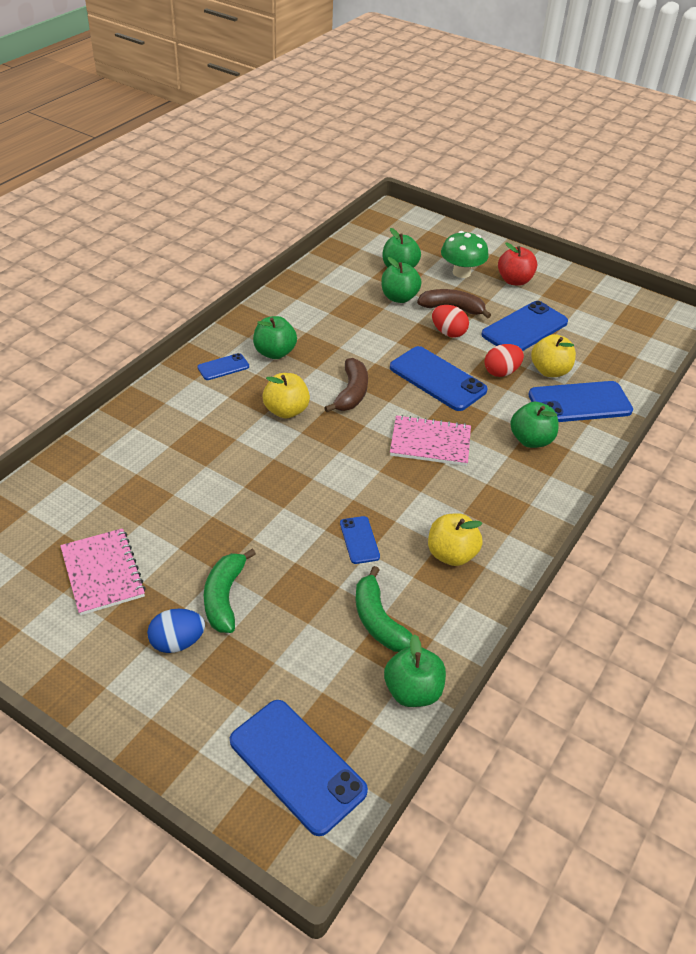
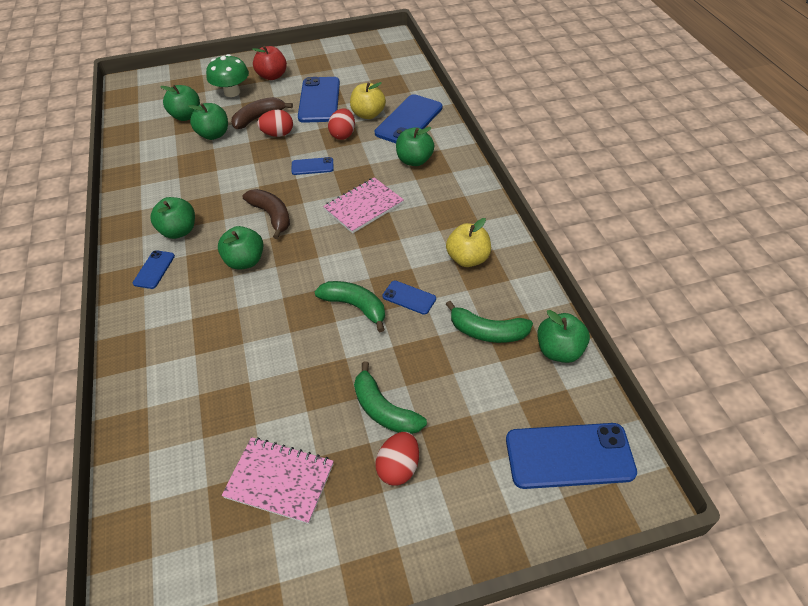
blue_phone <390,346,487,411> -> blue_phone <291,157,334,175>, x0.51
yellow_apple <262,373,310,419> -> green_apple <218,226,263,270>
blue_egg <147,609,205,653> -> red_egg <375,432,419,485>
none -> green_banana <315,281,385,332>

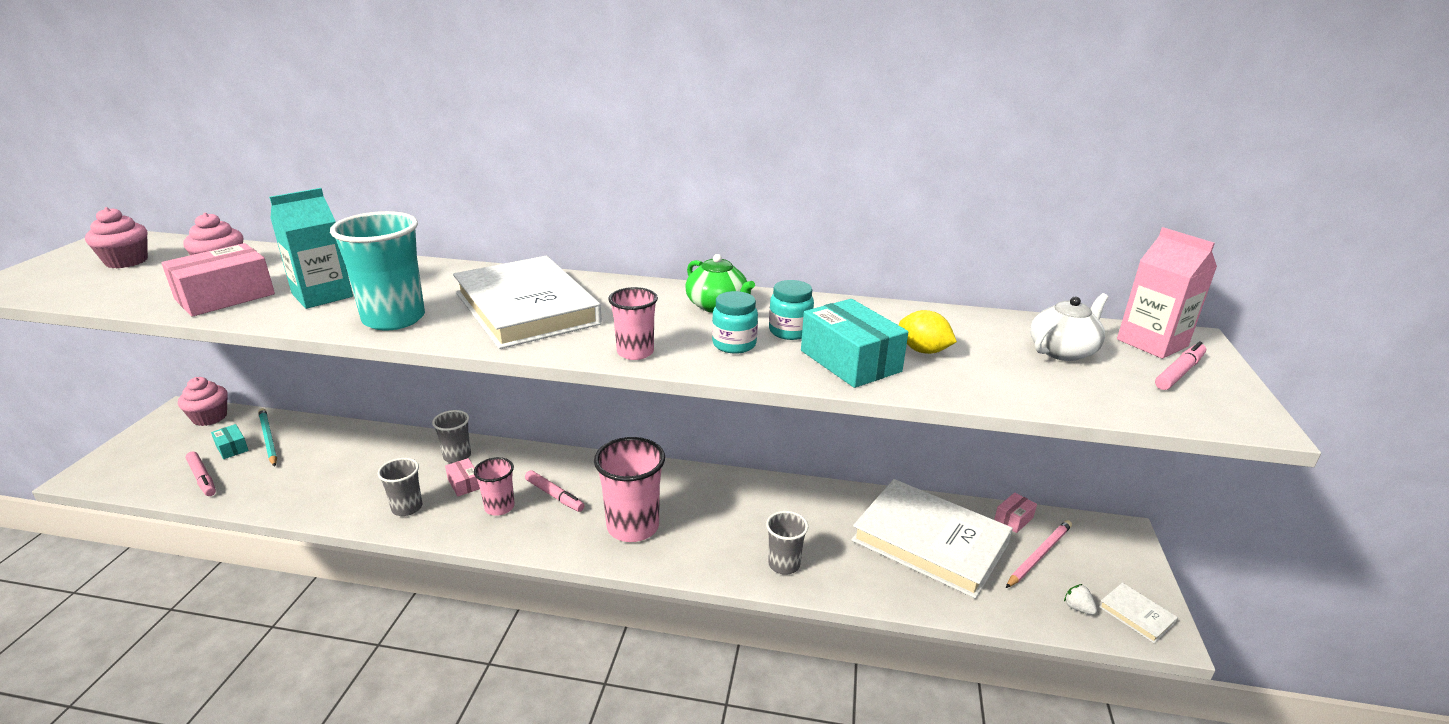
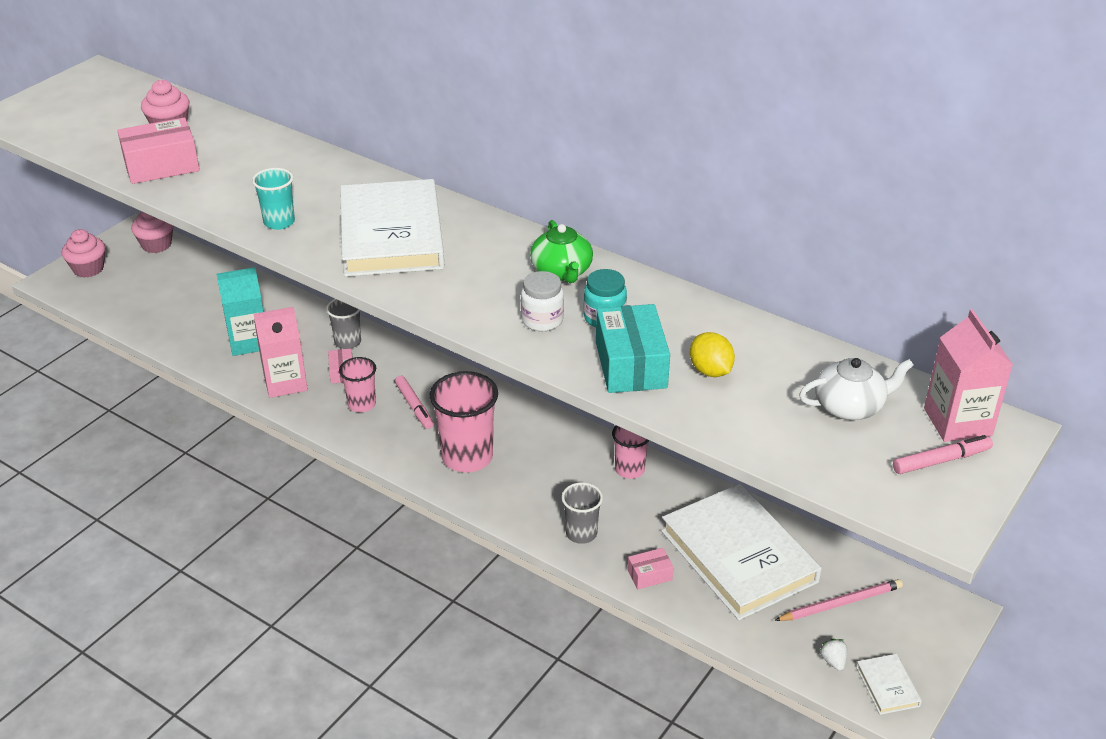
turquoise_carton <269,188,353,309> -> turquoise_carton <217,267,264,356>, move
pink_cupcake <85,207,148,268> -> pink_cupcake <62,229,105,278>, move
turquoise_cup <330,211,425,331> -> turquoise_cup <252,168,295,230>, x0.58
pink_cup <608,287,658,360> -> pink_cup <612,425,649,479>, move
turquoise_jar <712,291,758,354> -> white_jar <521,271,564,331>
turquoise_pencil <258,408,277,467> -> none
turquoise_box <211,424,249,459> -> none
pink_marker <186,451,216,496> -> none
grey_cup <377,458,422,516> -> pink_carton <254,307,308,398>
pink_box <994,492,1037,533> -> pink_box <628,548,674,589>, move

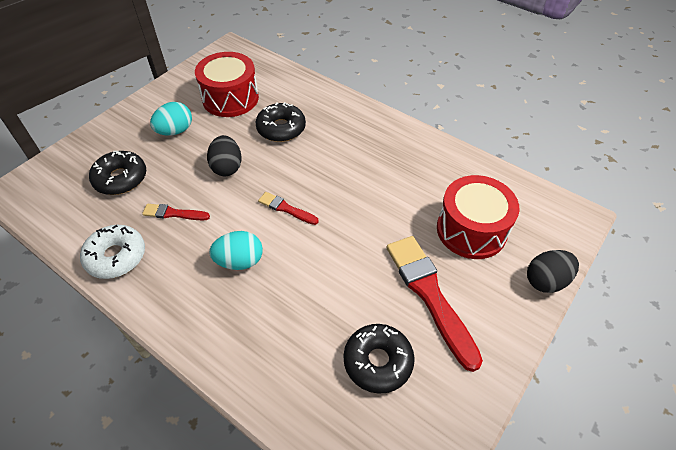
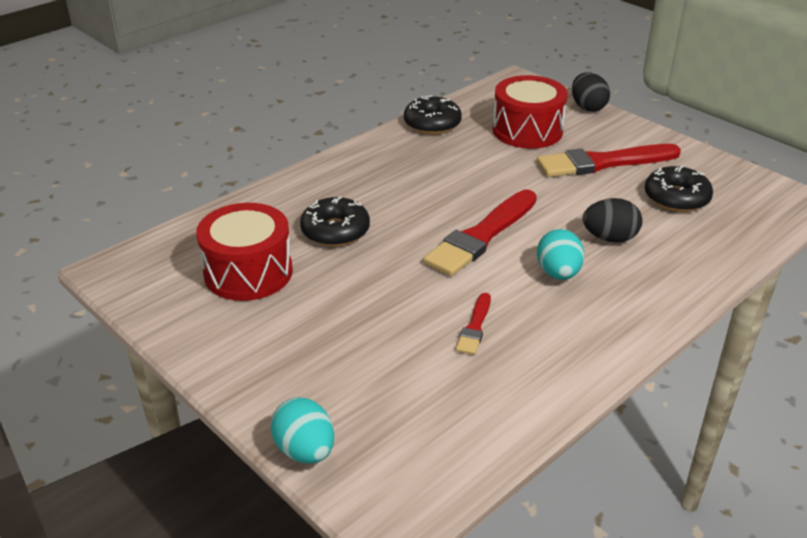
turquoise_egg <150,102,192,136> -> turquoise_egg <271,397,334,464>, move
black_egg <207,135,242,176> -> black_egg <583,198,642,243>, move
black_donut <89,151,146,195> -> black_donut <404,95,462,134>, move
red_brush <258,192,319,225> -> red_brush <423,190,537,276>, x2.04
white_donut <80,225,145,279> -> none

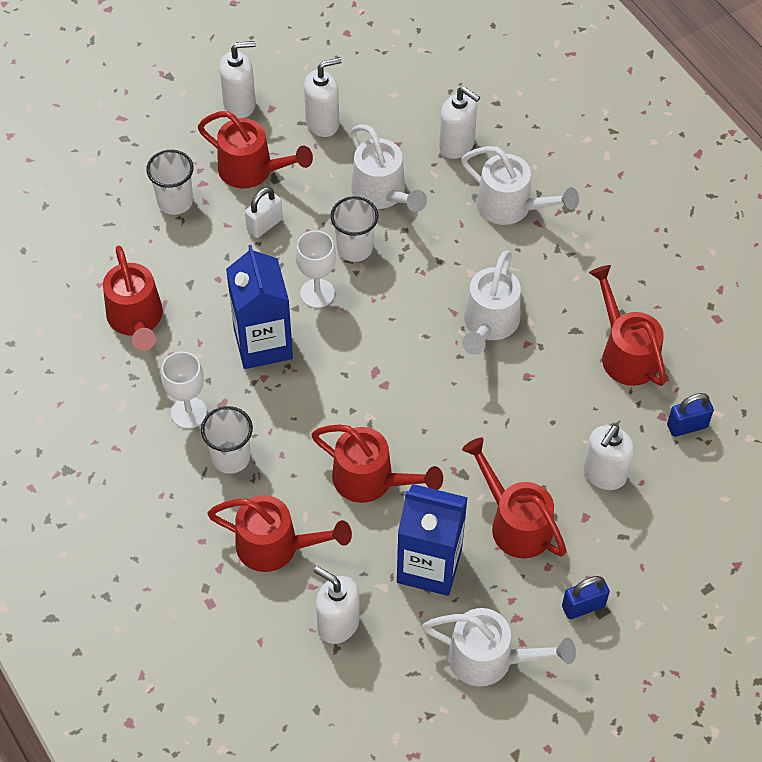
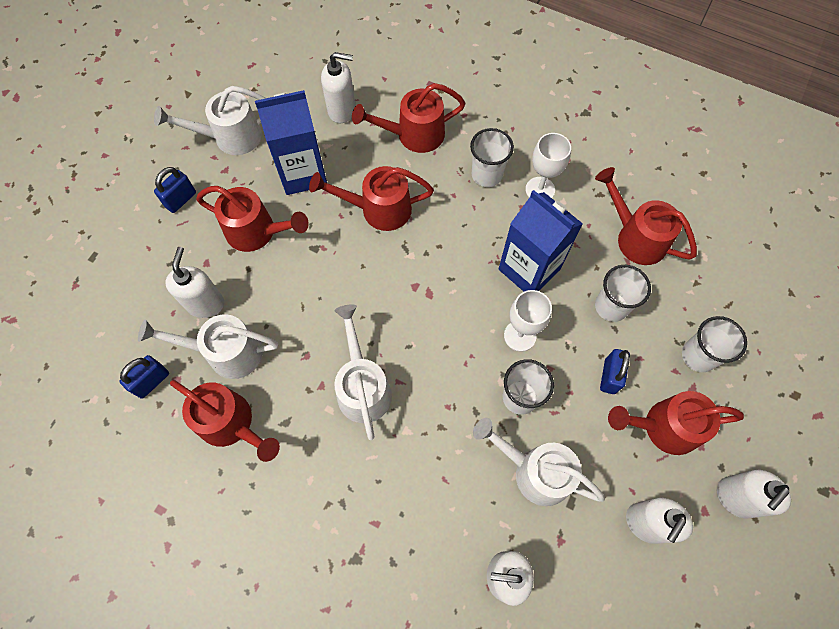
white_watering_can <461,146,579,225> -> white_watering_can <138,314,278,379>, move
white_padlock <245,187,283,238> -> blue_padlock <600,349,630,394>
none -> white_cup <595,265,651,322>

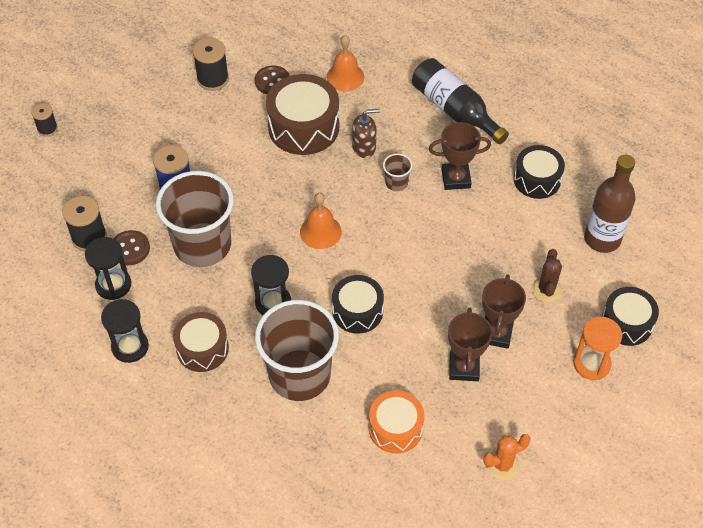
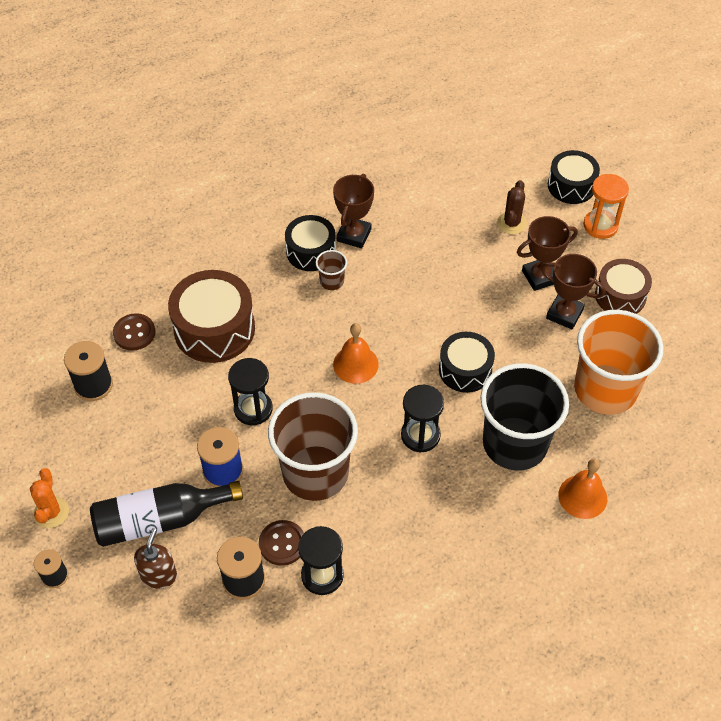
orange_bell <327,35,364,91> -> orange_bell <558,459,607,519>, move
black_bottle <412,58,509,144> -> black_bottle <90,481,243,547>, move
brown_soap_dispenser <352,109,380,158> -> brown_soap_dispenser <134,528,177,589>, move
black_drum <514,145,565,199> -> black_drum <285,215,336,271>, move
brown_bottle <584,155,636,253> -> none
brown_cactus <531,249,562,303> -> brown_cactus <497,180,527,234>, 75 degrees clockwise
brown_trophy <482,274,526,349> -> brown_trophy <517,216,578,291>, 60 degrees counterclockwise
black_hourglass <101,299,149,363> -> black_hourglass <228,358,273,425>, move
brown_cup <255,300,339,401> -> black_cup <480,363,569,470>
brown_drum <173,312,229,372> -> brown_drum <595,259,652,314>, move
orange_drum <369,390,424,453> -> orange_cup <574,310,664,415>
orange_cactus <483,434,531,480> -> orange_cactus <30,468,69,528>, move

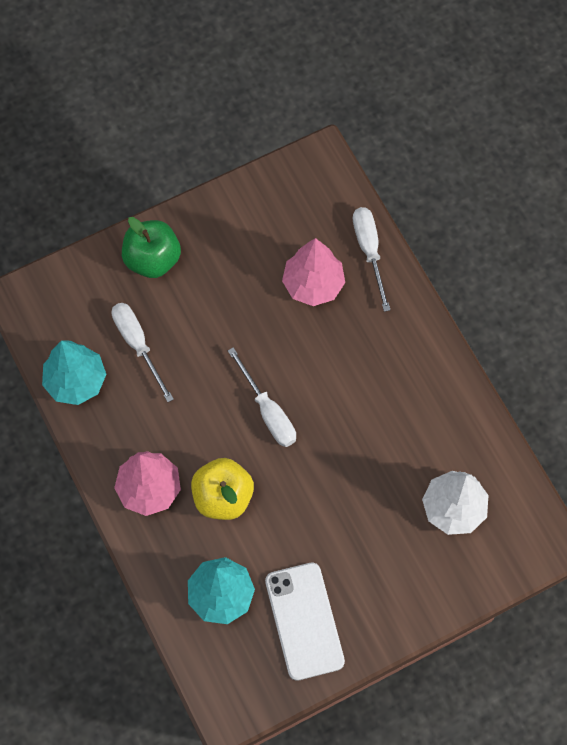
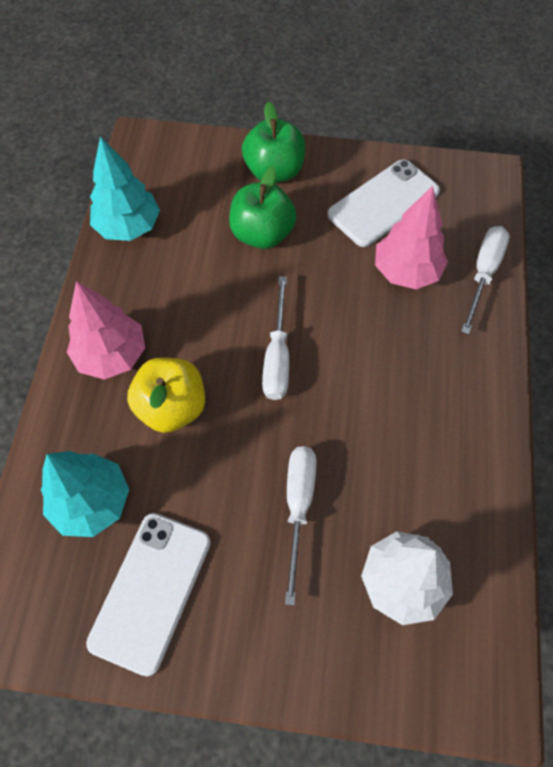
white_screwdriver <112,303,174,402> -> white_screwdriver <285,446,317,605>, move
none -> white_phone <327,159,440,247>
none -> green_apple <229,166,297,249>

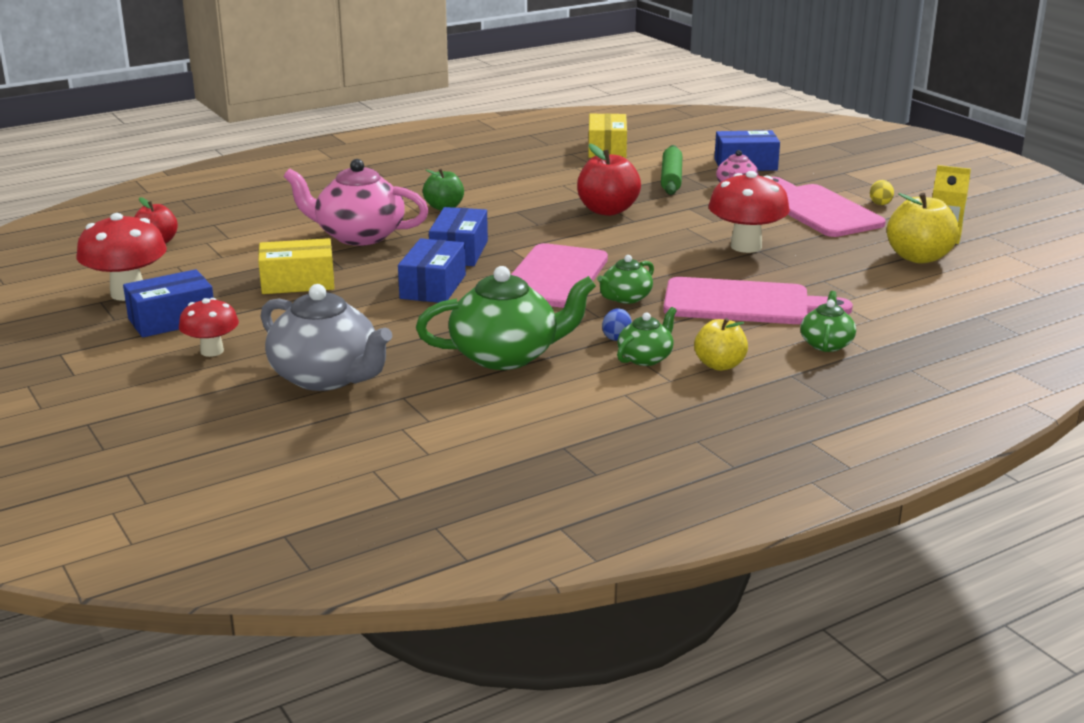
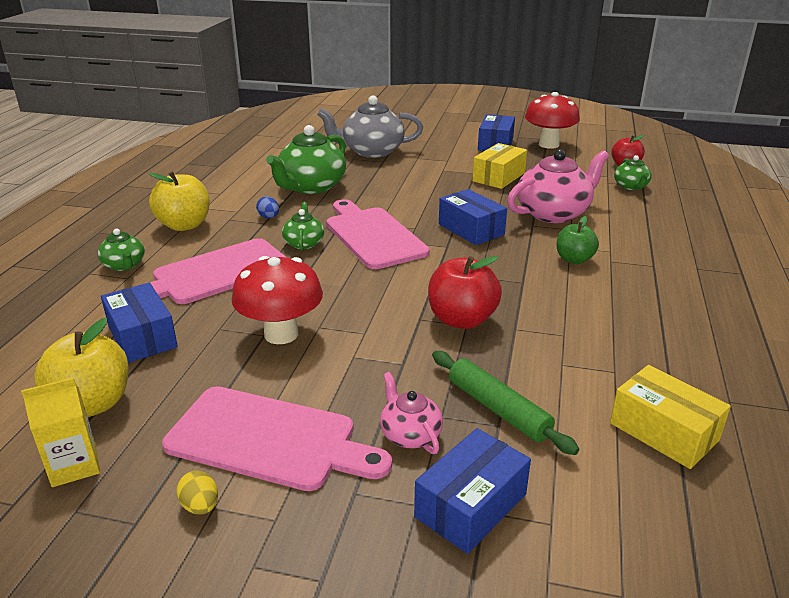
blue_box <398,238,466,303> -> blue_box <101,283,178,363>, move
red_mushroom <179,298,239,357> -> none
green_teapot <617,307,677,366> -> green_teapot <614,155,652,190>, move
yellow_apple <694,318,748,371> -> yellow_apple <149,171,210,231>, x1.53

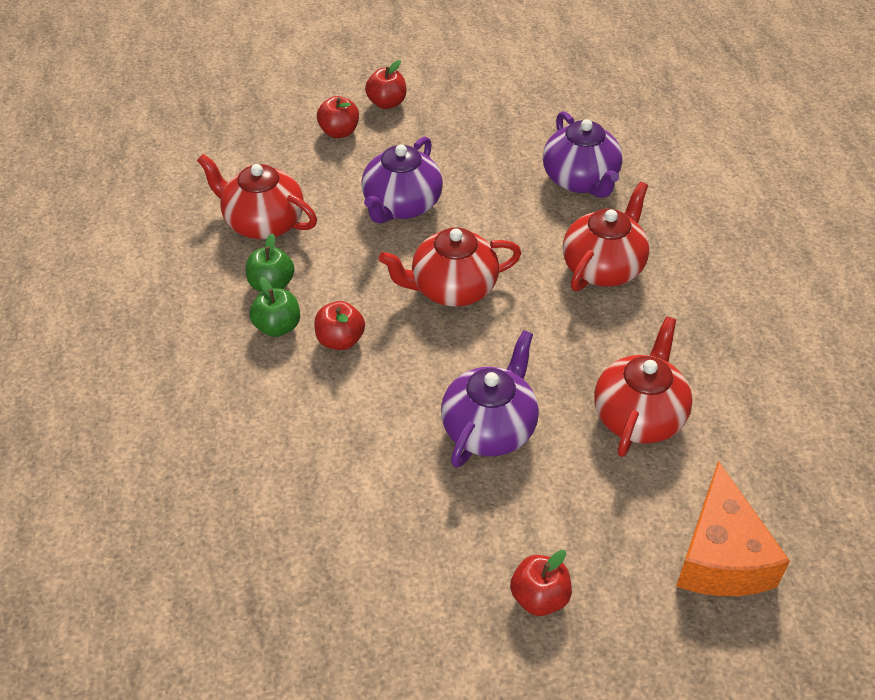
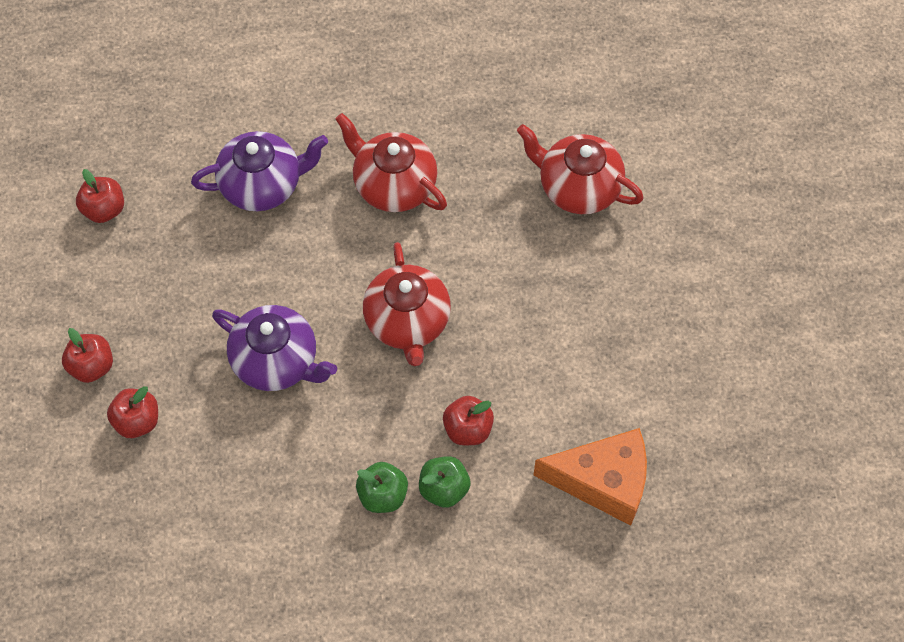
red_teapot <197,154,317,239> -> none
purple_teapot <441,330,539,468> -> none
orange_cheese <676,461,790,596> -> orange_cheese <533,428,647,526>, move
red_apple <510,550,572,616> -> red_apple <76,169,124,223>, move

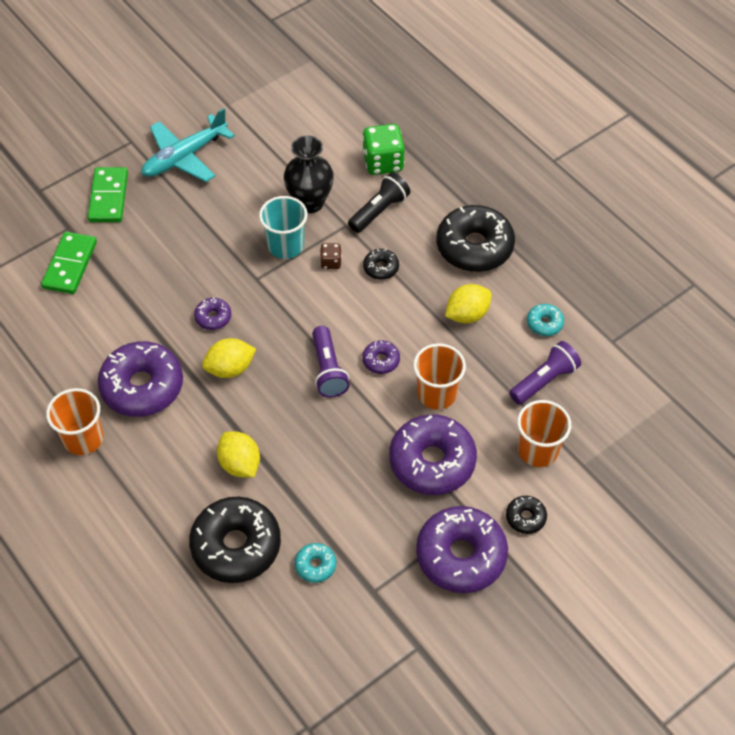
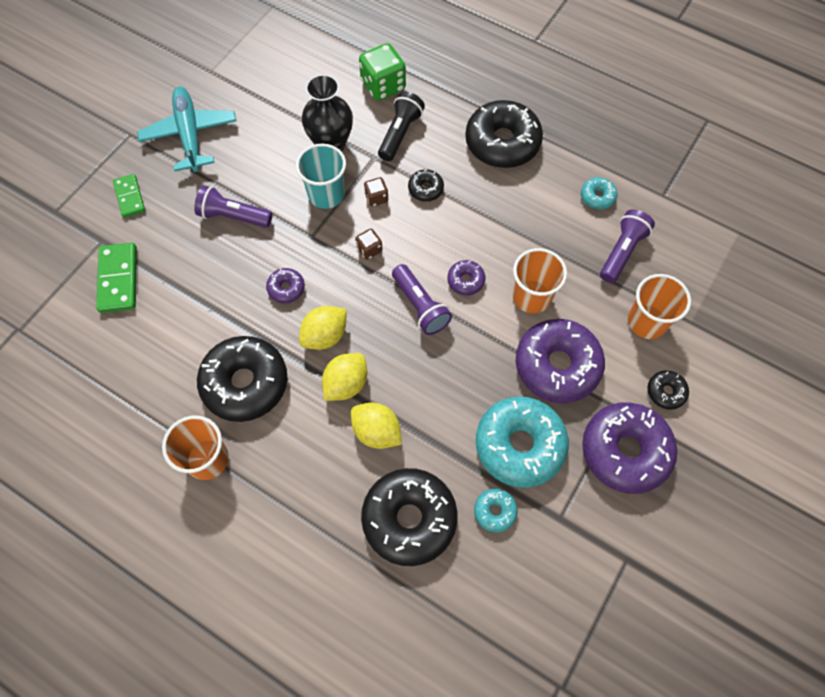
turquoise_plane <141,108,235,182> -> turquoise_plane <137,86,236,172>, 135 degrees clockwise
green_domino <88,167,128,222> -> green_domino <113,174,145,218>, x0.66
yellow_lemon <445,284,492,324> -> yellow_lemon <322,353,367,401>, move
purple_donut <98,341,183,417> -> black_donut <197,336,287,422>
none -> purple_flashlight <194,185,272,228>
none -> brown_dice <355,229,382,260>
none -> turquoise_donut <476,396,569,488>

